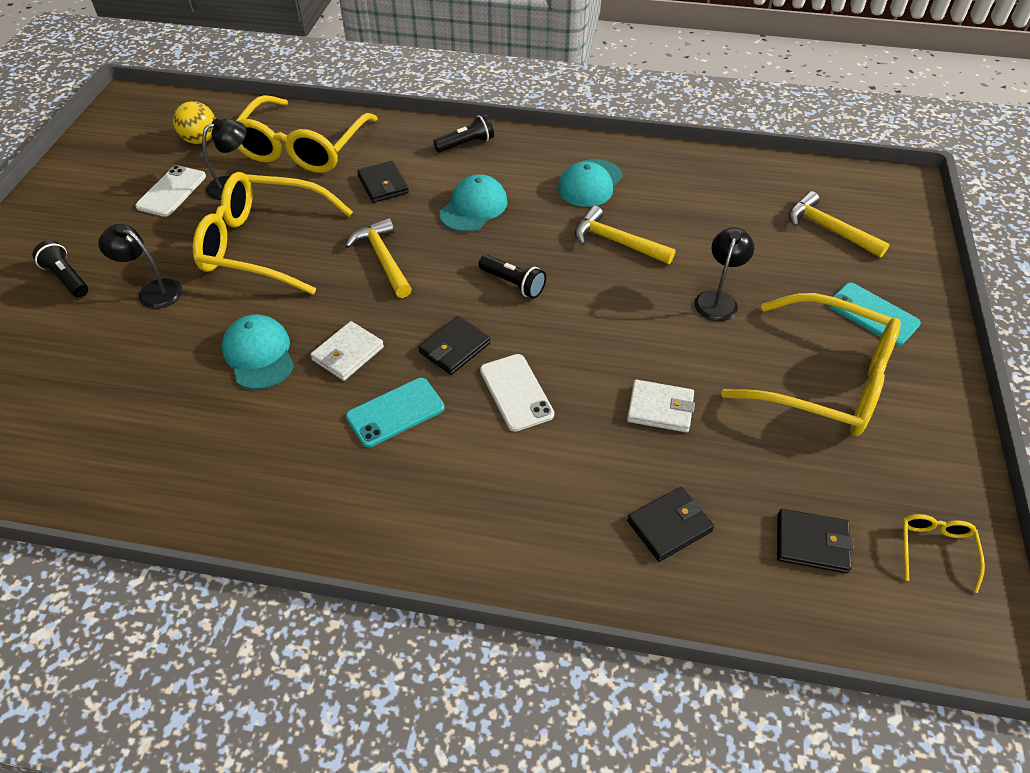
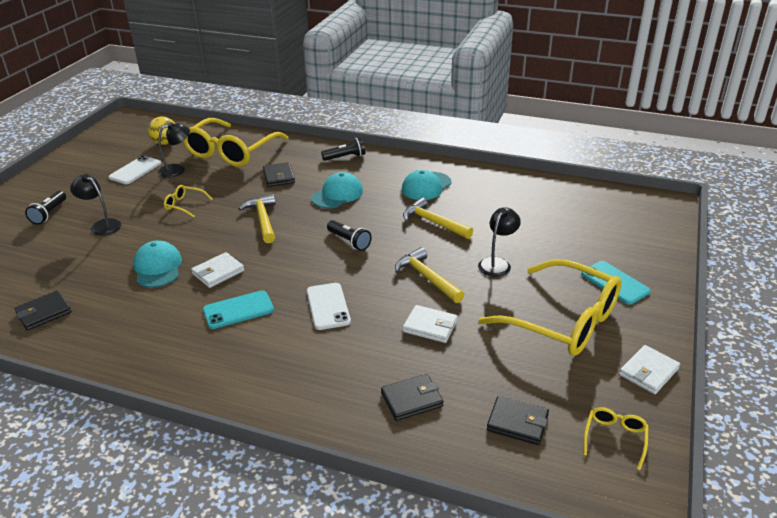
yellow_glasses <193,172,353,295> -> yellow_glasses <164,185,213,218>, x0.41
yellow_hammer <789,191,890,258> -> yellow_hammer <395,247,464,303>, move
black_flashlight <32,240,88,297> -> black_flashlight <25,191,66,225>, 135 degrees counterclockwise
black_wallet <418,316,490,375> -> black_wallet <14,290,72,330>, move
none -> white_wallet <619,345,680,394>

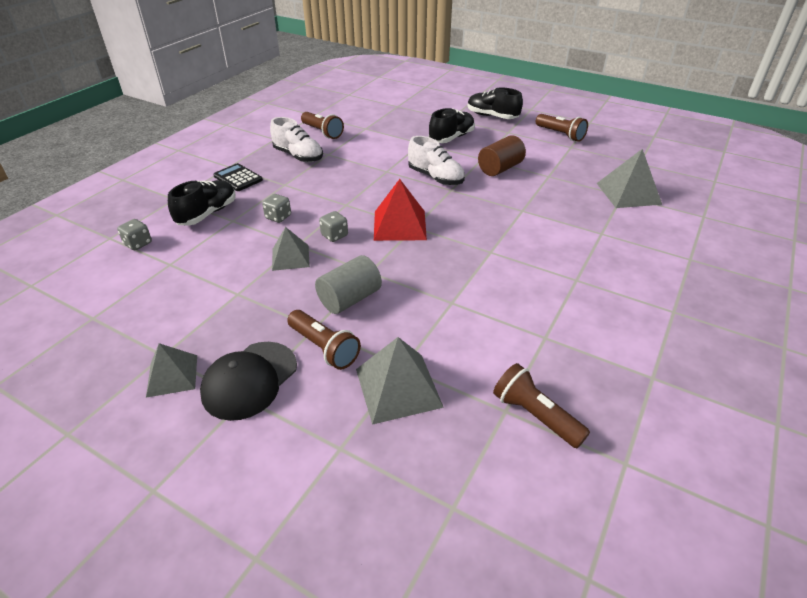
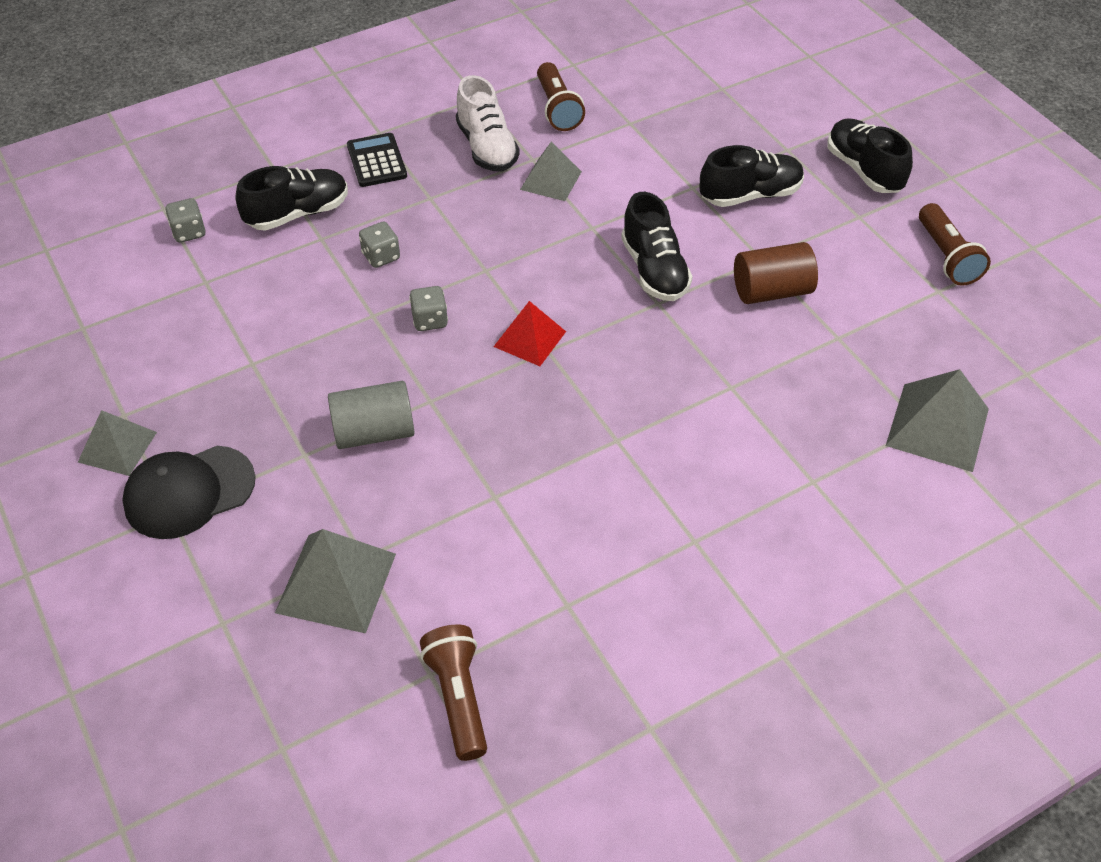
white_shoe <408,136,465,185> -> black_shoe <621,192,693,301>
red_pyramid <374,179,427,241> -> red_pyramid <493,301,566,366>, x0.66
grey_pyramid <272,227,310,271> -> grey_pyramid <520,142,582,201>, move
brown_flashlight <287,310,361,370> -> none

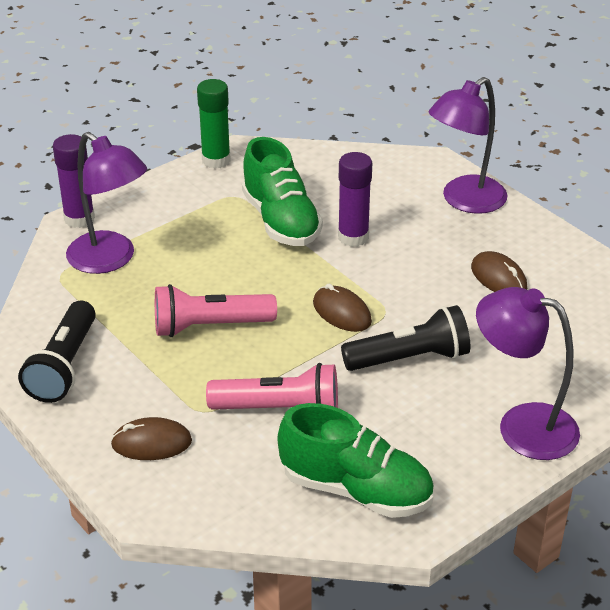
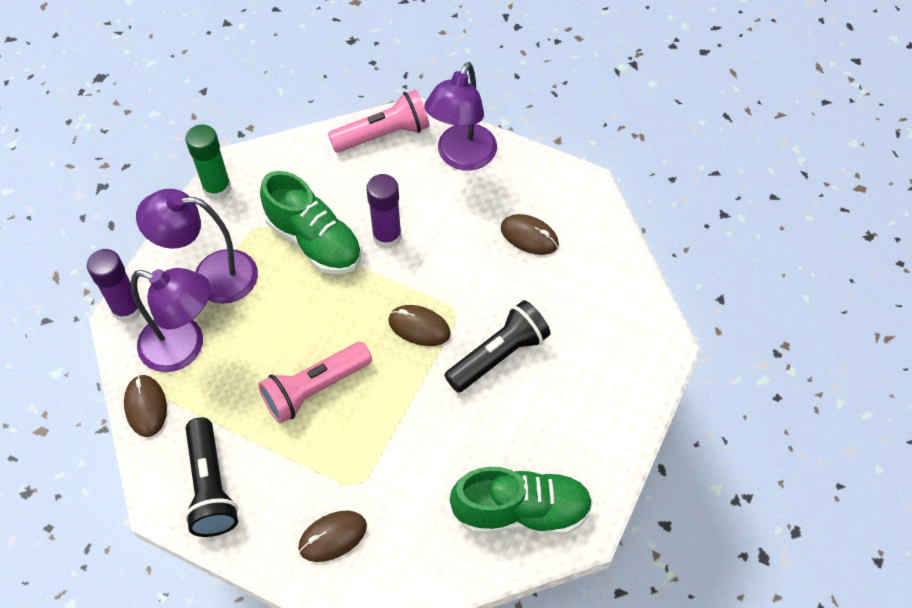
purple_lamp <476,287,580,460> -> purple_lamp <136,189,258,304>, move
pink_flashlight <206,363,338,410> -> pink_flashlight <328,90,430,152>, move
none -> brown_mouse <124,375,167,437>

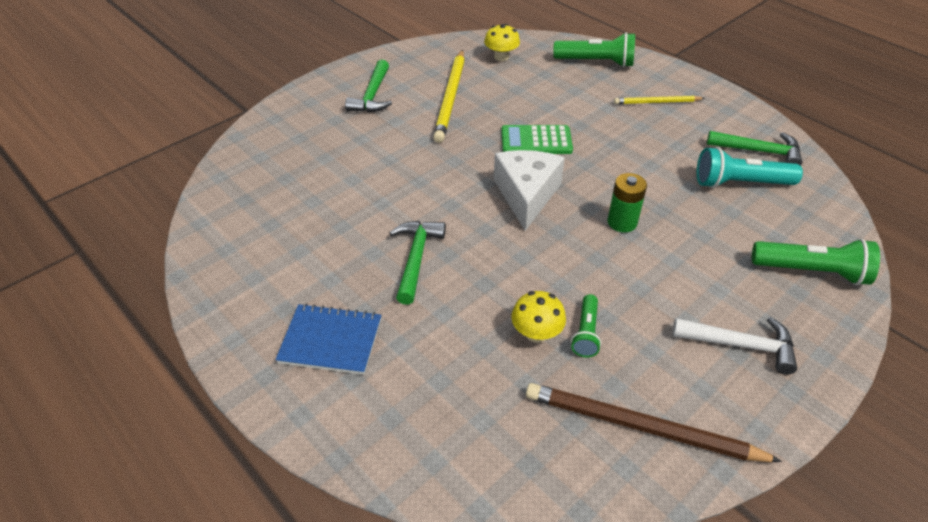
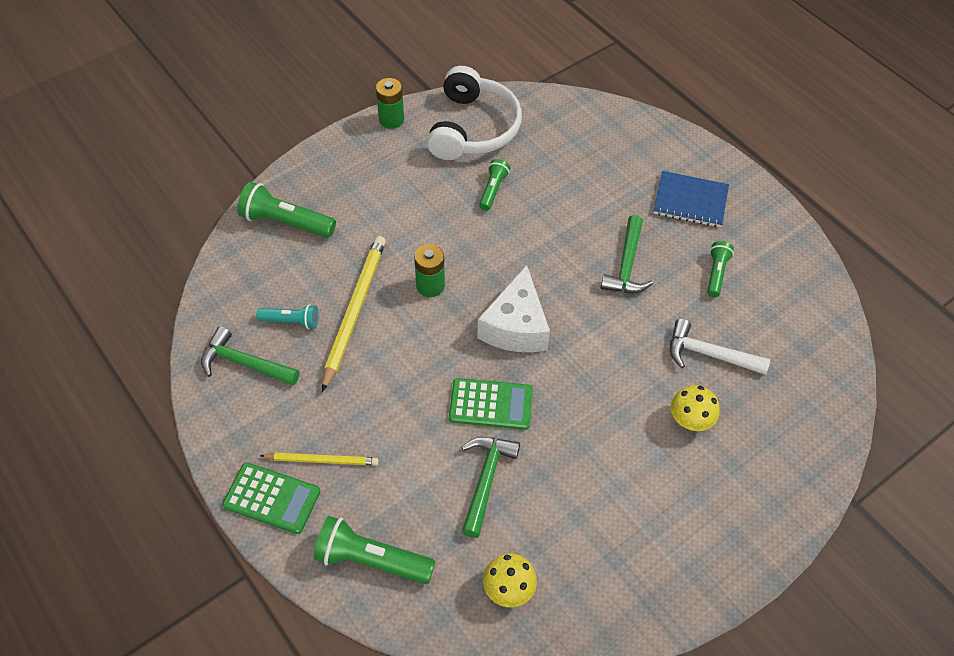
yellow_pencil <433,50,465,143> -> yellow_pencil <322,236,386,392>, move
green_hammer <345,60,392,112> -> green_hammer <461,437,520,538>, move
turquoise_flashlight <697,147,803,188> -> turquoise_flashlight <257,304,319,329>, x0.59
yellow_mushroom <511,291,566,343> -> yellow_mushroom <671,385,720,431>, move
white_hammer <672,317,797,375> -> white_hammer <670,319,770,375>, move
brown_pencil <526,383,782,462> -> white_headphones <427,66,522,160>
none -> green_battery <376,78,404,129>
none -> green_flashlight <707,241,734,297>
none -> green_calculator <222,462,320,534>

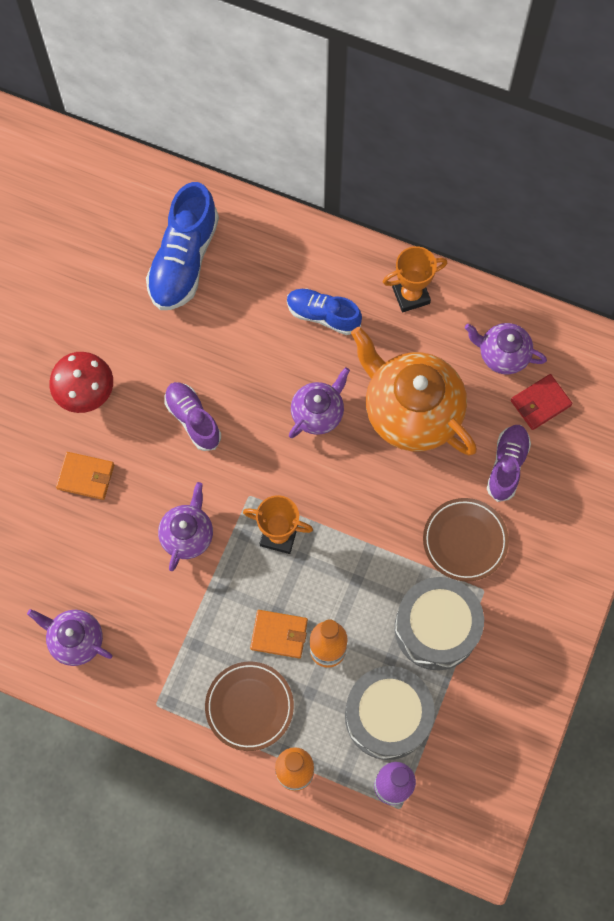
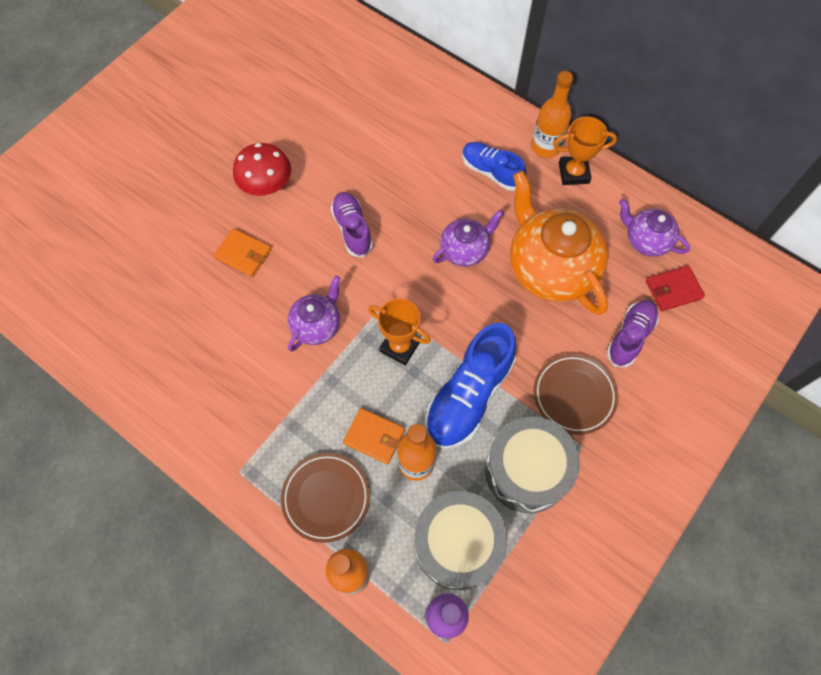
blue_shoe <146,182,219,310> -> blue_shoe <425,323,516,449>, move
purple_teapot <27,609,113,666> -> none
none -> orange_bottle <532,71,574,158>

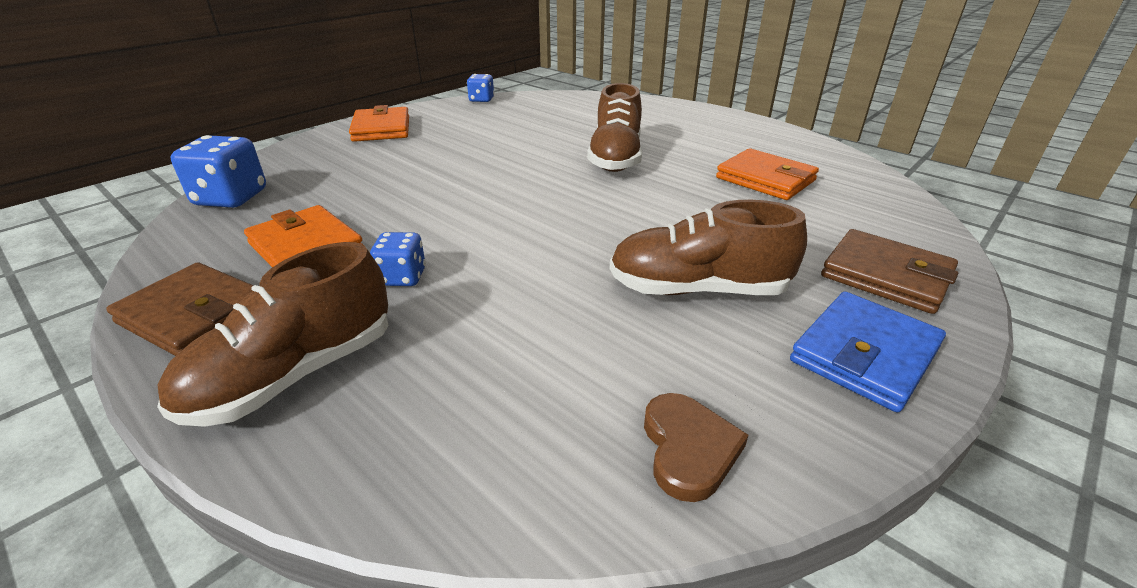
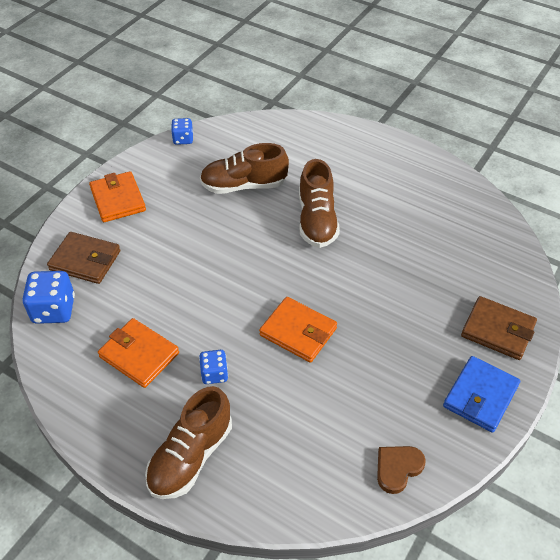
orange_wallet <716,148,819,200> -> orange_wallet <259,297,337,363>, move
brown_shoe <610,200,807,295> -> brown_shoe <200,143,289,194>, move
brown_wallet <106,262,254,356> -> brown_wallet <47,232,120,284>, move
brown_heart <644,393,748,502> -> brown_heart <377,446,426,494>, 120 degrees counterclockwise

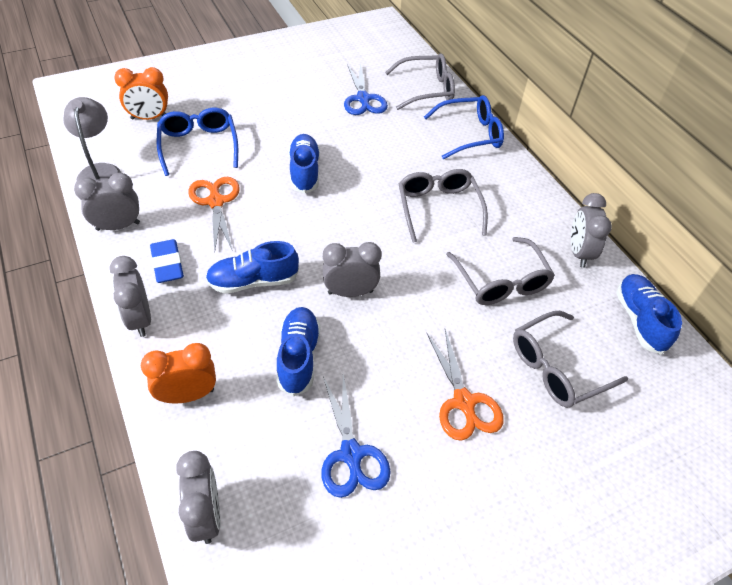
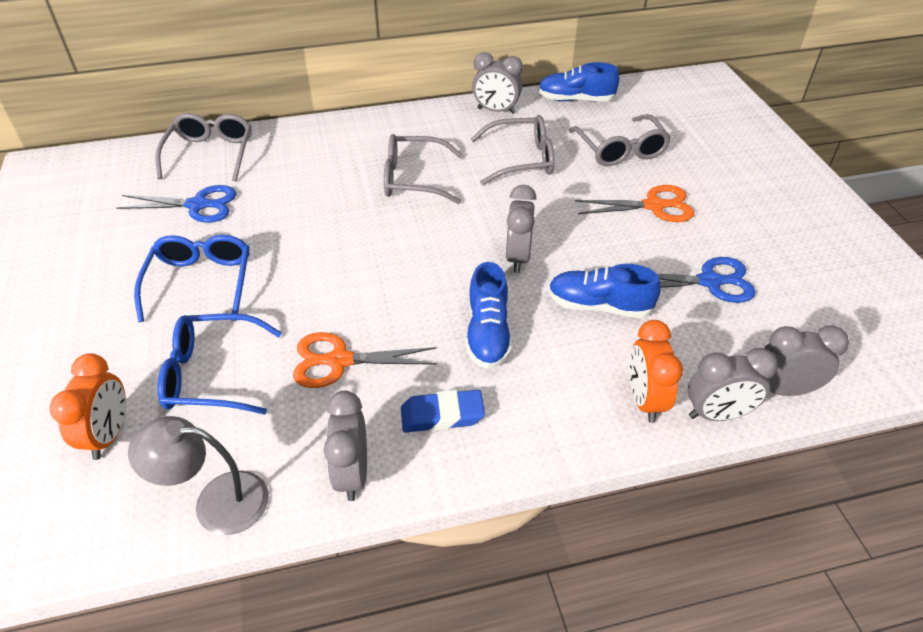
blue_glasses <424,95,504,159> -> blue_glasses <134,235,249,322>, move
blue_shoe <288,134,320,194> -> none
grey_clock <110,256,151,337> -> grey_clock <688,348,778,421>, move

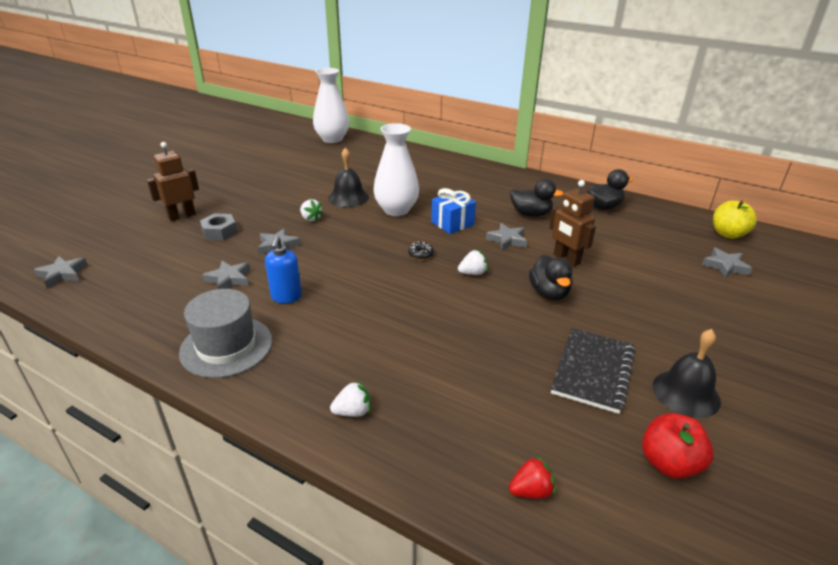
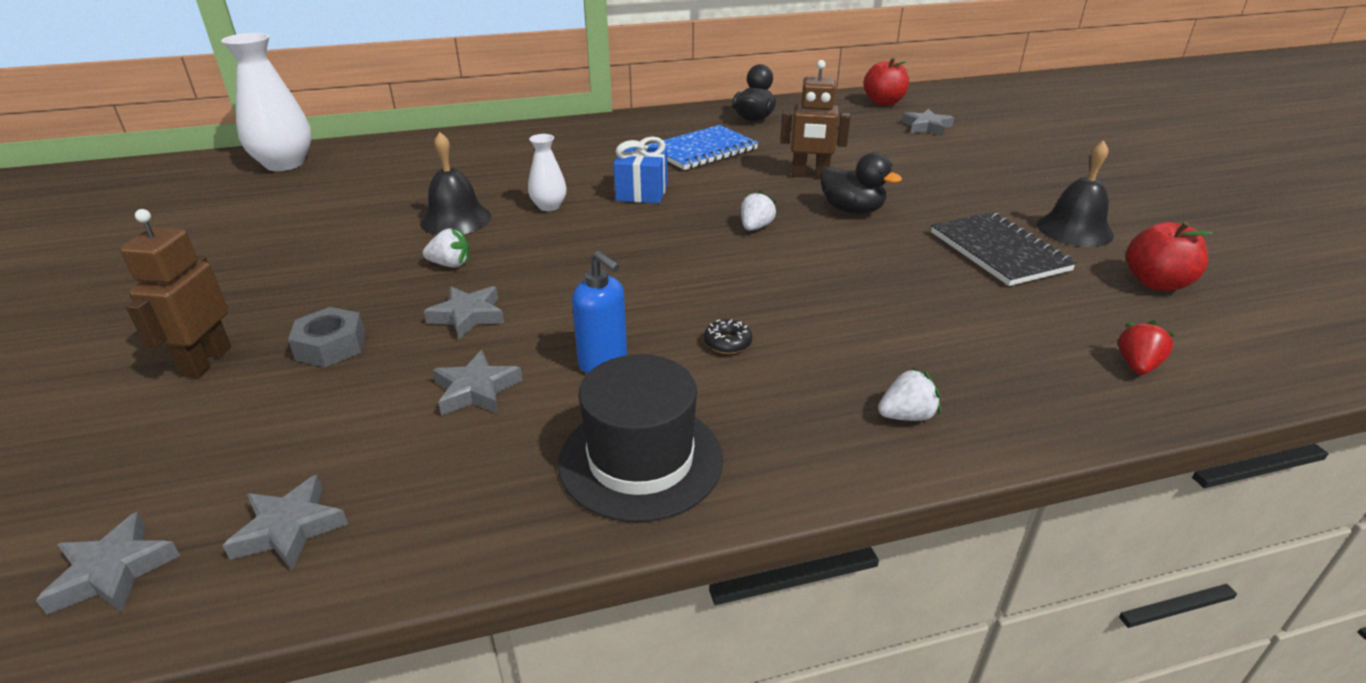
white_vase <374,123,419,216> -> white_vase <528,134,567,211>, x0.52
black_duck <510,179,564,217> -> blue_notebook <647,125,758,170>
yellow_apple <713,200,757,239> -> red_apple <863,58,909,105>
grey_star <486,223,527,251> -> grey_star <222,475,348,571>, move
black_donut <408,242,434,260> -> black_donut <704,319,752,354>, move
grey_hat <179,289,272,378> -> black_hat <558,354,723,522>
white_strawberry <330,380,370,417> -> white_strawberry <878,368,941,421>, 45 degrees clockwise

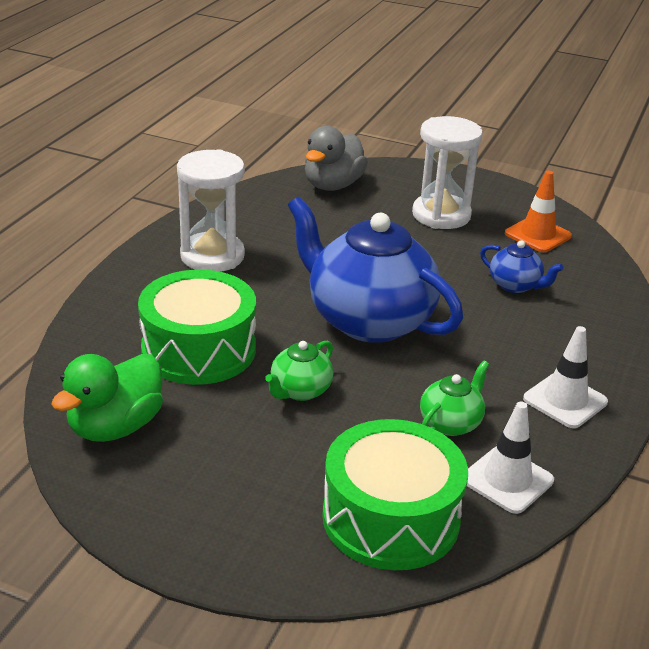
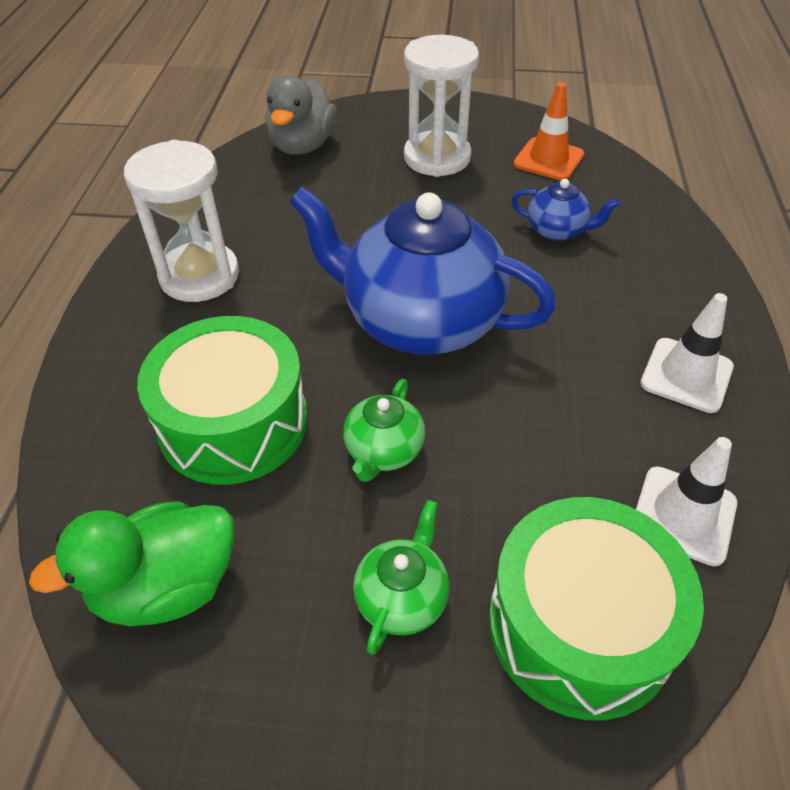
green_duck <51,354,163,442> -> green_duck <29,501,235,626>, 45 degrees clockwise
green_teapot <420,360,489,436> -> green_teapot <353,500,449,655>, move

